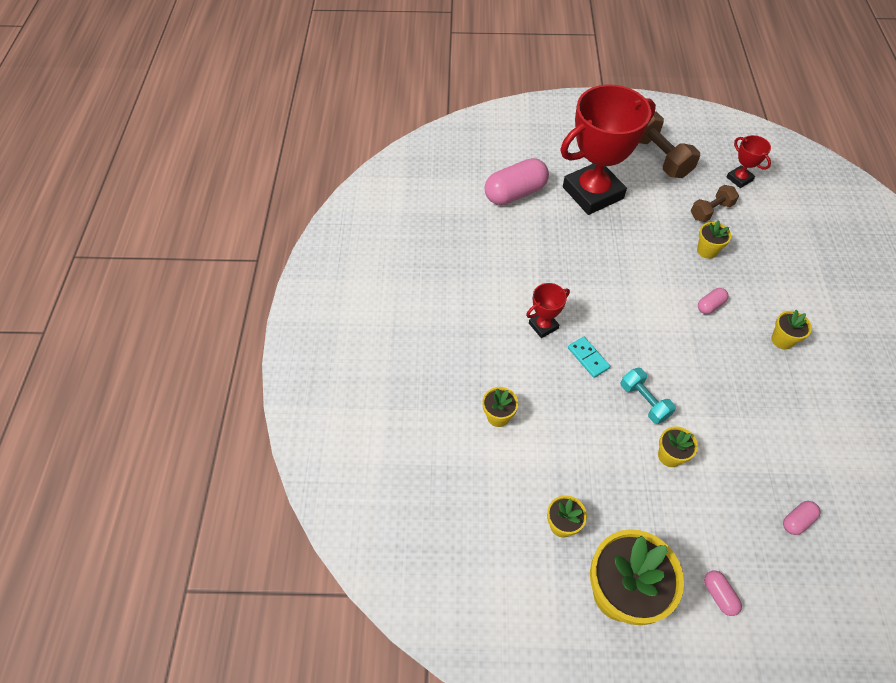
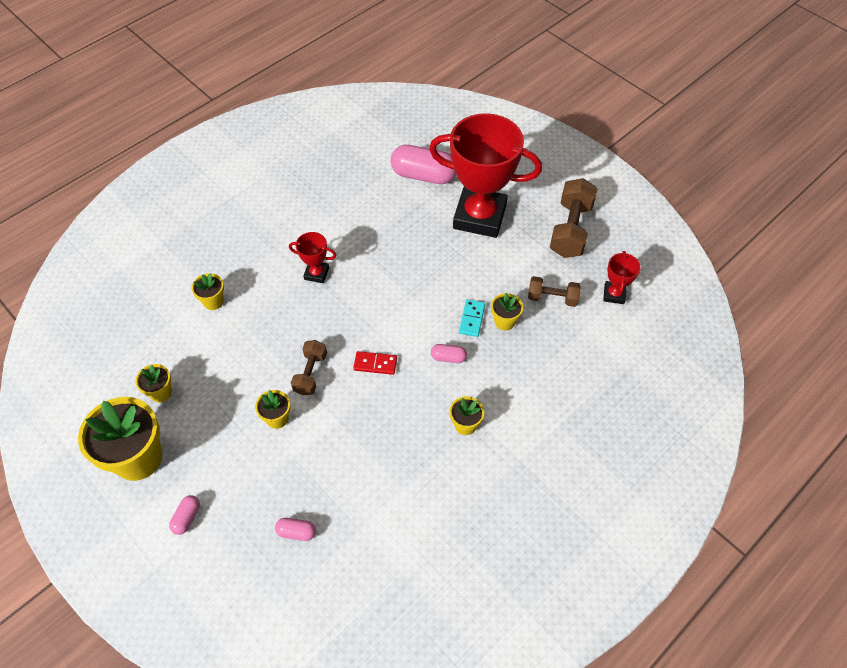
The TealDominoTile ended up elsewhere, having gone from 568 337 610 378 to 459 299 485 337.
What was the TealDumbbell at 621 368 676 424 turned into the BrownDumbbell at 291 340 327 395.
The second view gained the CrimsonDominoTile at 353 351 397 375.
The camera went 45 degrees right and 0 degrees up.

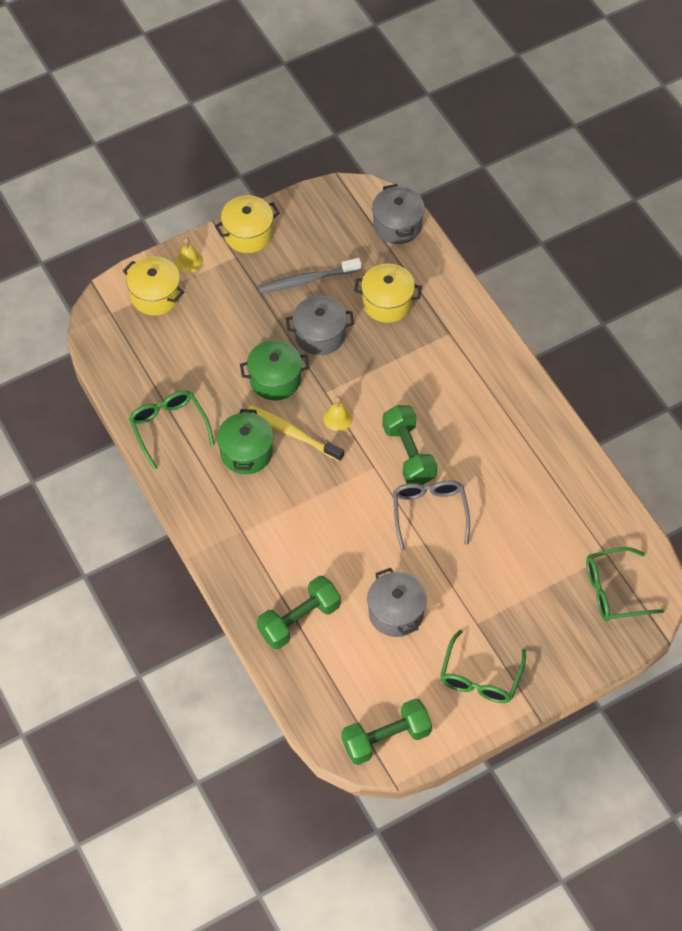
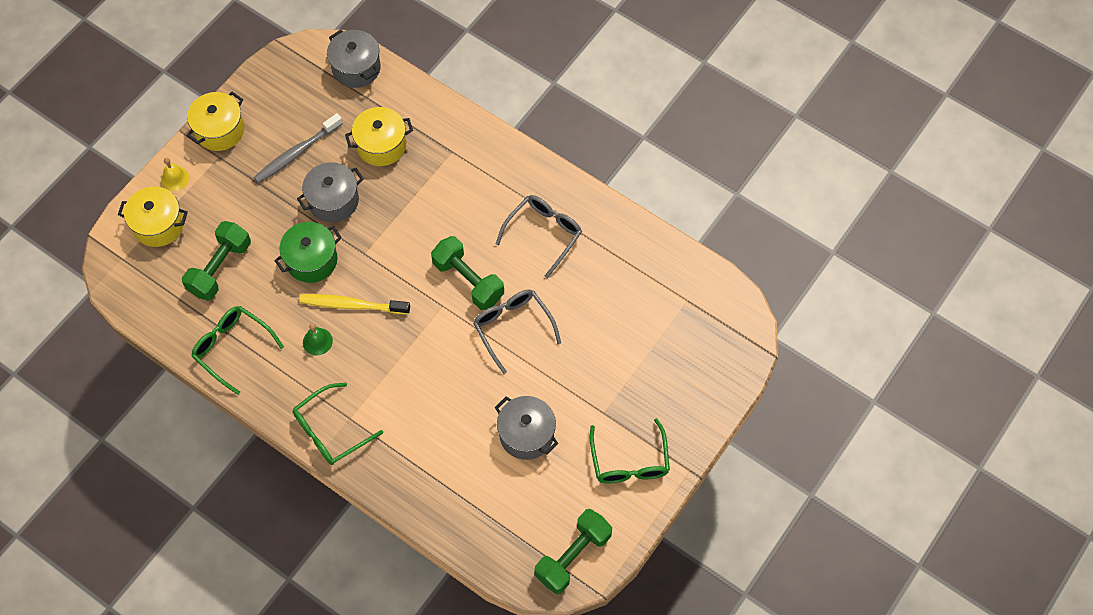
Where the LeafGreenPot stood at 217 409 273 474, the LeafGreenBell came to stand at 303 323 333 355.
The LeafGreenDumbbell ended up elsewhere, having gone from 257 576 341 649 to 182 221 251 300.
The second view lost the GoldenBell at 323 396 353 431.
The LeafGreenGlasses ended up elsewhere, having gone from 586 547 664 621 to 293 383 383 465.
The second view gained the AshGreyGlasses at 496 195 582 278.
The camera went 25 degrees left and 5 degrees up.

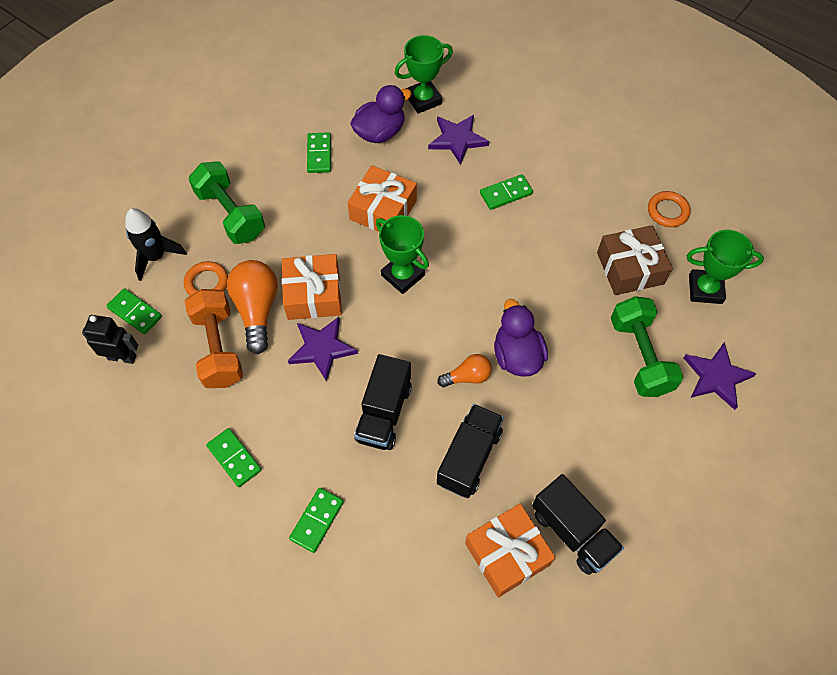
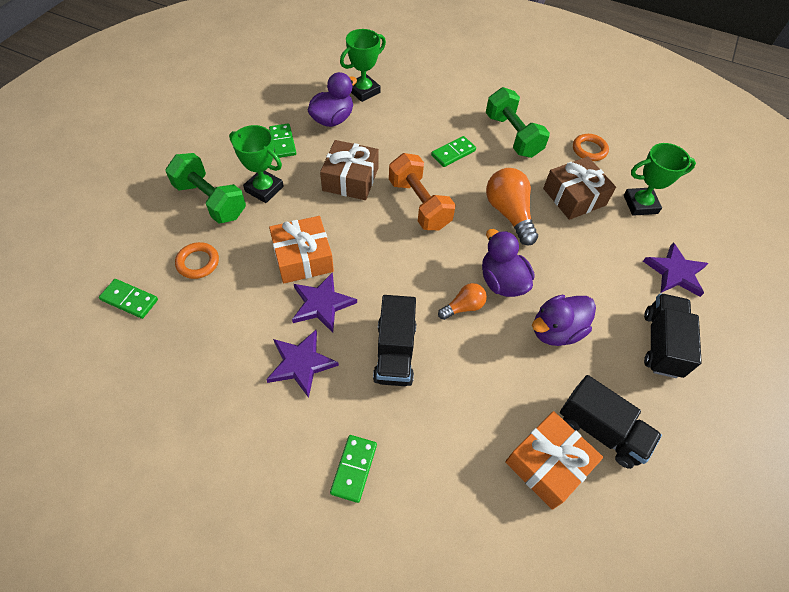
The second view lost the JetBlackRobotFigure at 82 315 138 364.
The second view lost the JetBlackToyRocket at 125 208 187 281.
The OrangeDumbbell ended up elsewhere, having gone from 185 289 243 388 to 389 153 456 230.
The second view lost the LeafGreenDominoTile at 206 428 262 487.
The OrangeLightBulb ended up elsewhere, having gone from 227 260 278 354 to 486 168 538 245.
What was the OrangeWrappedGift at 347 165 417 232 turned into the BrownWrappedGift at 320 140 379 200.
The LeafGreenTrophy ended up elsewhere, having gone from 376 215 429 294 to 229 125 284 203.
The RoyalPurpleFivePointedStar ended up elsewhere, having gone from 428 115 489 165 to 266 330 339 398.
The JetBlackToyTruck ended up elsewhere, having gone from 437 404 504 498 to 644 293 702 378.
The LeafGreenDumbbell ended up elsewhere, having gone from 611 296 683 397 to 486 87 550 158.
The second view gained the RoyalPurpleToyDuck at 532 295 596 346.
The camera went 15 degrees left and 5 degrees down.

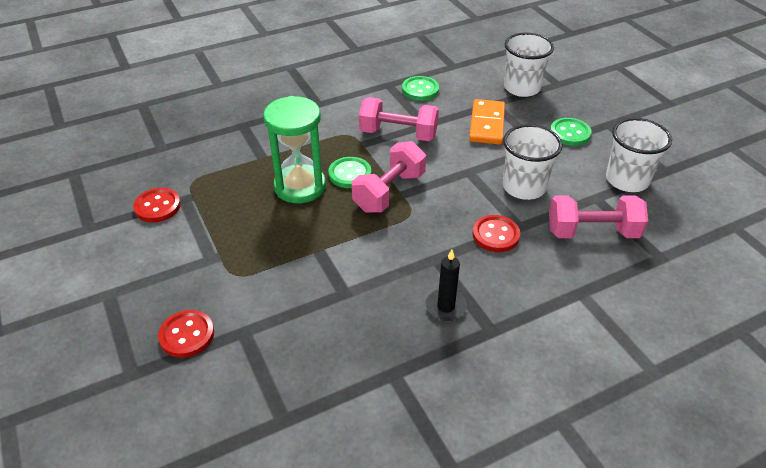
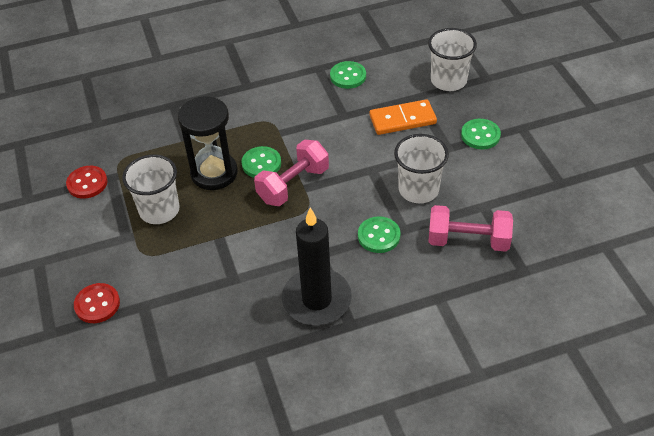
What was the LeafGreenHourglass at 263 96 326 203 turned into the JetBlackHourglass at 178 96 238 190.
The second view lost the RosePinkDumbbell at 359 97 439 141.
The size of the JetBlackPillarCandle at 426 250 467 321 changed by a factor of 1.94.
The OrangeDominoTile at 469 99 505 145 ended up facing another way, 60 degrees clockwise from before.
What was the CrimsonSewingButton at 472 215 520 252 turned into the LeafGreenSewingButton at 358 216 401 253.
The WhiteTumbler ended up elsewhere, having gone from 606 118 672 192 to 122 154 180 224.
The camera went 10 degrees right and 5 degrees up.

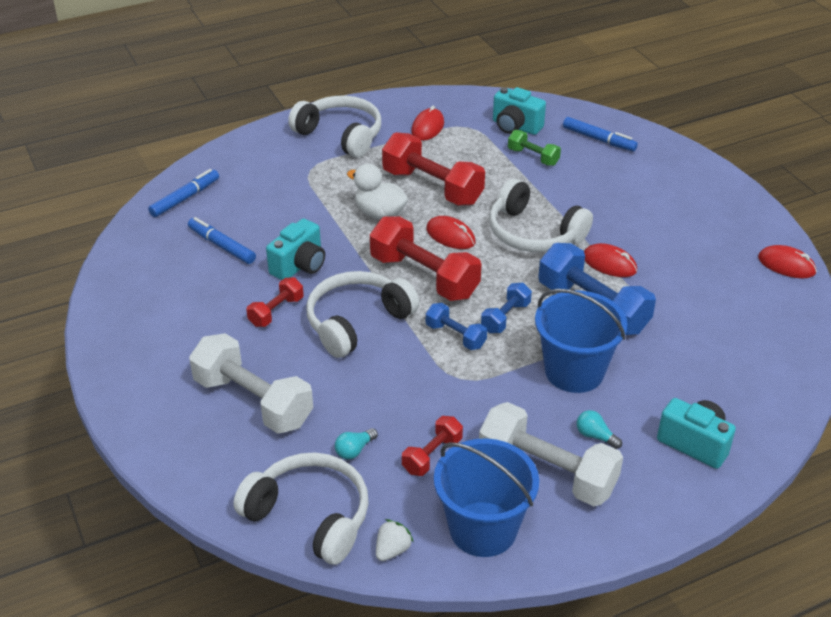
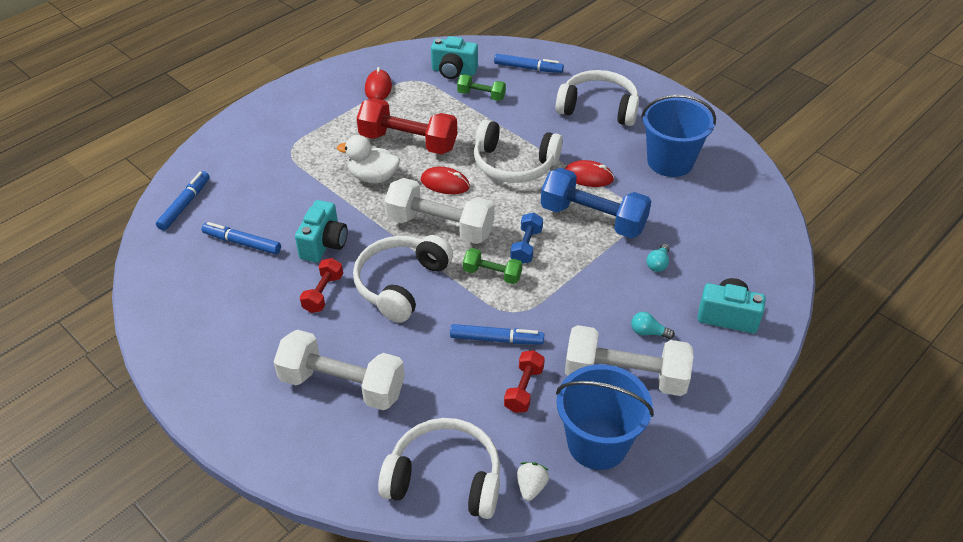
The WhiteHeadset ended up elsewhere, having gone from 288 96 381 158 to 556 70 639 126.
The TealLightBulb ended up elsewhere, having gone from 335 428 378 460 to 646 244 670 272.
What was the CrimsonDumbbell at 370 216 481 301 turned into the WhiteDumbbell at 384 178 495 244.
What was the BlueDumbbell at 426 303 487 350 turned into the LeafGreenDumbbell at 463 248 522 284.
The BlueBucket ended up elsewhere, having gone from 535 289 627 393 to 641 95 716 177.
The second view lost the CrimsonPcMouse at 758 245 817 278.
The second view gained the BlueMarker at 450 324 544 344.
The camera went 20 degrees left and 5 degrees up.

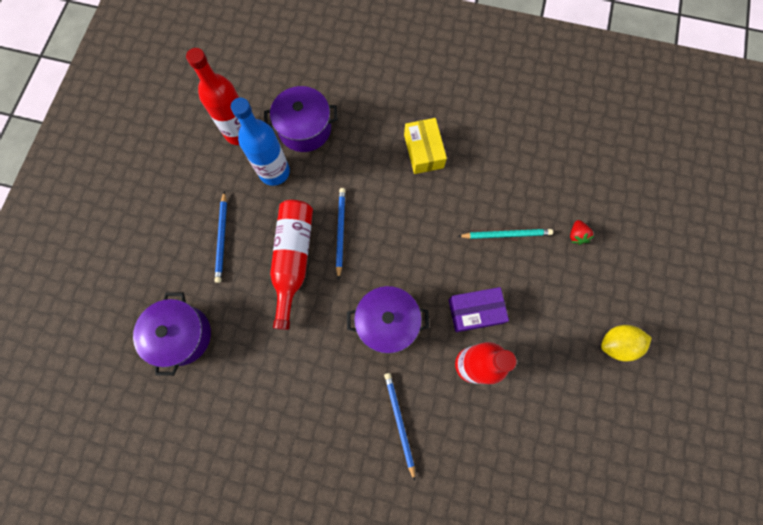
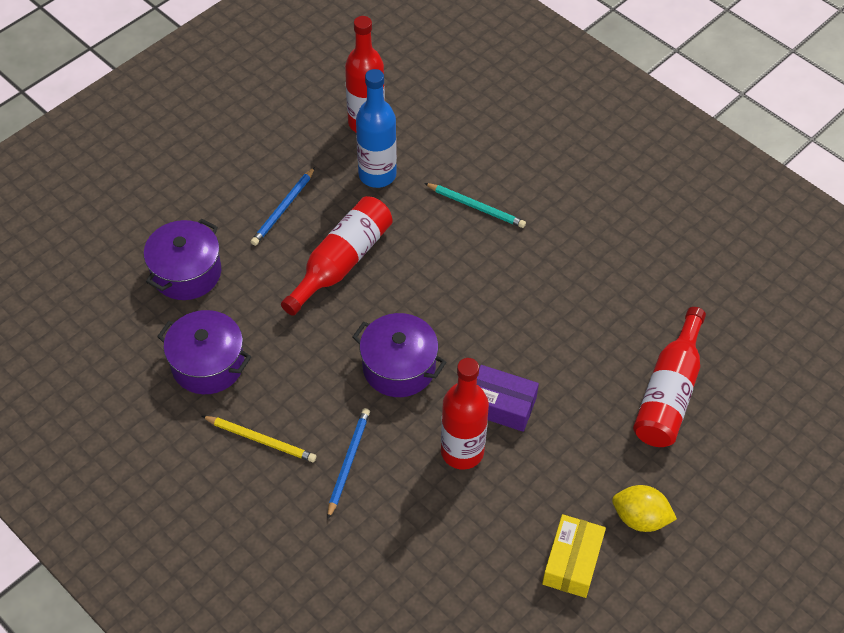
The RoyalPurplePot ended up elsewhere, having gone from 264 86 338 152 to 157 310 251 394.
The second view lost the BlueWoodenPencil at 336 188 345 280.
The GoldenParcel ended up elsewhere, having gone from 404 118 447 174 to 542 514 606 598.
The TealWoodenPencil ended up elsewhere, having gone from 458 229 553 239 to 424 183 526 228.
Where the CrimsonStrawberry stood at 570 220 594 245, the CrimsonFlask came to stand at 633 307 706 447.
The second view gained the GoldenWoodenPencil at 202 416 316 462.
The camera went 30 degrees right and 20 degrees down.

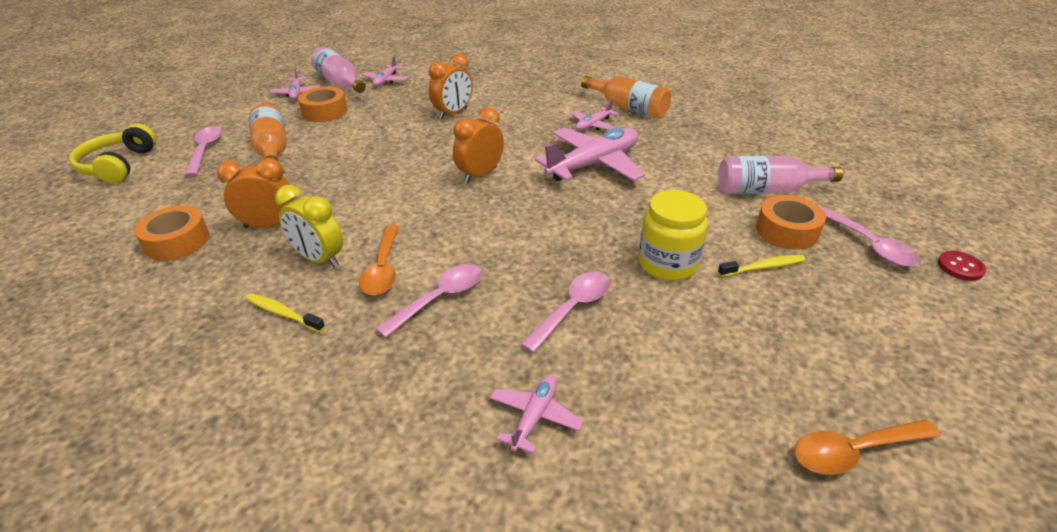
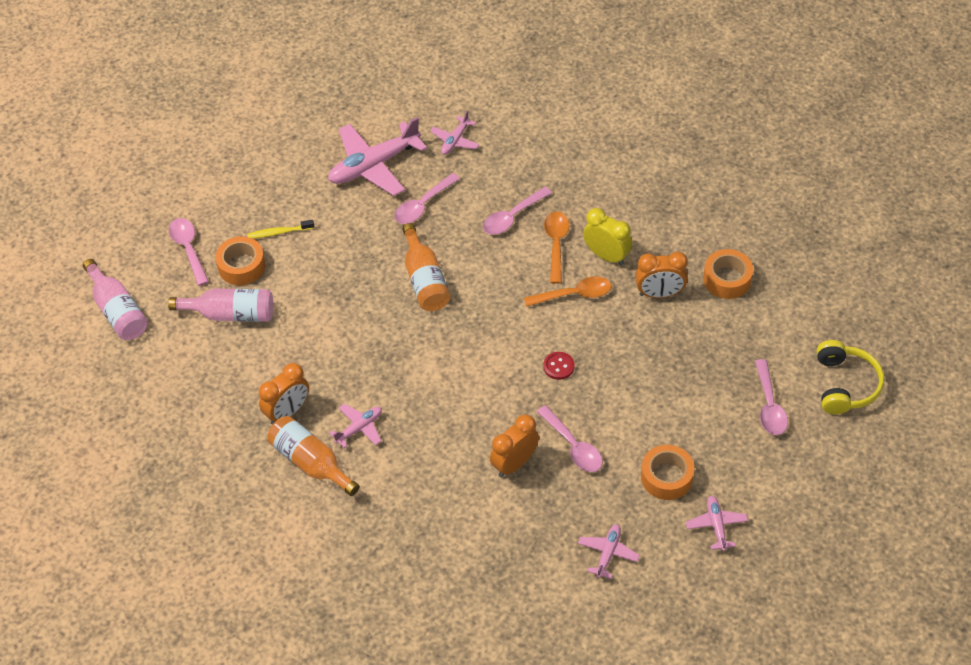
The second view lost the GoldenDentalBrush at 246 293 325 333.
The OrangeFlask ended up elsewhere, having gone from 249 103 287 161 to 402 223 450 311.
The RosePinkFlask ended up elsewhere, having gone from 311 47 366 93 to 83 259 148 340.
The OrangeClock ended up elsewhere, having gone from 453 107 504 183 to 259 363 309 425.
The RosePinkPlane ended up elsewhere, having gone from 535 128 645 181 to 328 117 427 196.
The second view lost the GoldenJamJar at 639 190 708 281.
The OrangeSpoon ended up elsewhere, having gone from 795 420 941 475 to 524 276 611 307.
The CrimsonSewingButton ended up elsewhere, having gone from 938 251 986 281 to 543 352 575 380.
The second view gained the RosePinkSpoon at 537 405 602 472.
The camera went 175 degrees left and 15 degrees up.

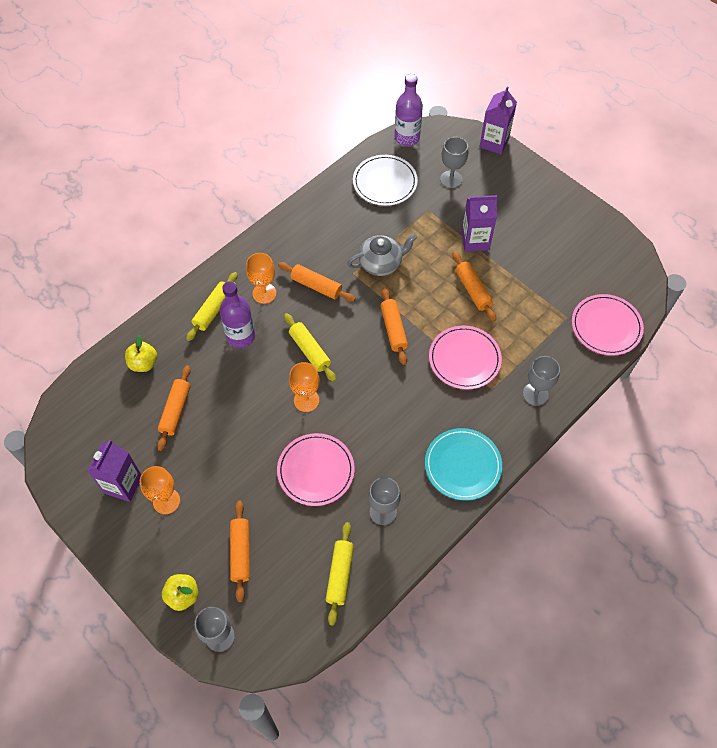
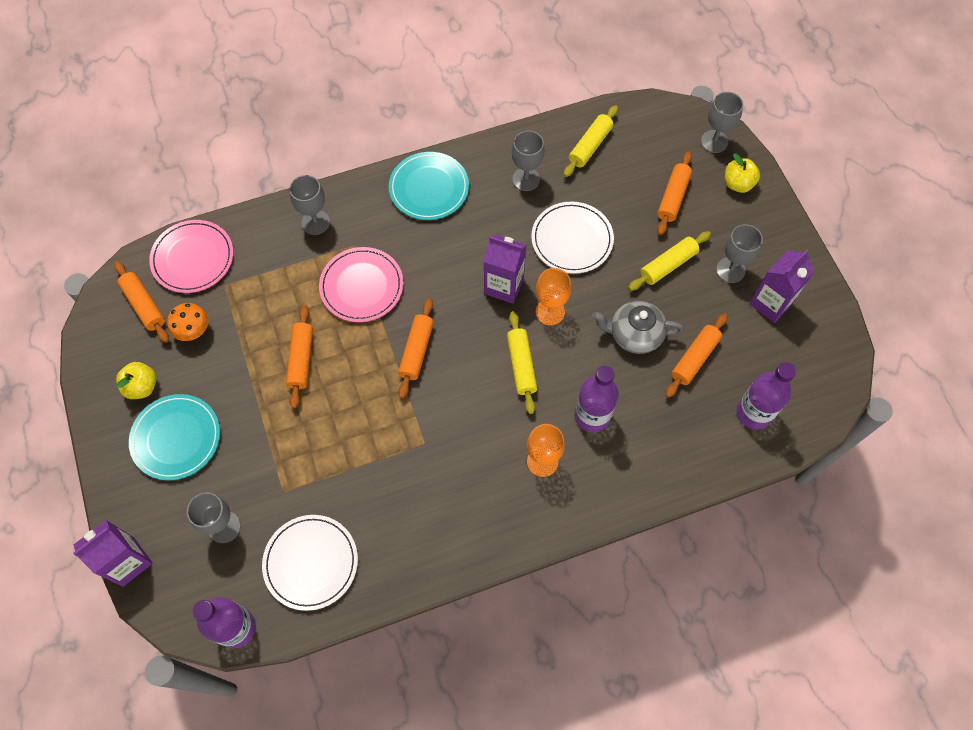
The GoldenApple ended up elsewhere, having gone from 125 335 157 372 to 116 362 157 399.
What was the OrangeWineGlass at 140 466 180 514 turned into the AshGreyWineGlass at 716 224 763 283.
The GoldenRollingPin ended up elsewhere, having gone from 186 272 238 341 to 628 231 711 291.
What was the RosePinkDinnerPlate at 277 433 355 506 turned into the WhiteDinnerPlate at 531 201 614 274.
The OrangeRollingPin ended up elsewhere, having gone from 278 262 355 302 to 114 261 169 343.
The AshGreyTeaPot ended up elsewhere, having gone from 347 233 417 276 to 592 301 684 354.
The RoyalPurpleJuiceCarton ended up elsewhere, having gone from 461 195 497 252 to 484 235 526 304.
The second view gained the TealDinnerPlate at 129 394 220 480.
The second view gained the OrangeMushroom at 167 303 208 341.
The second view gained the RoyalPurpleFlask at 737 362 796 429.
The camera went 155 degrees left and 5 degrees up.

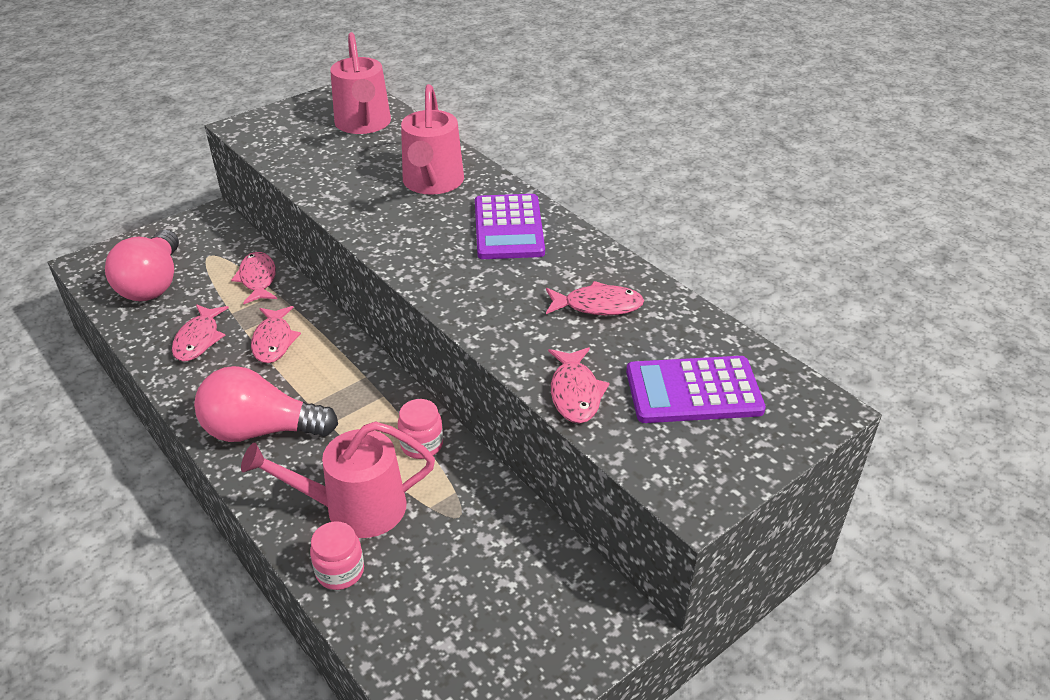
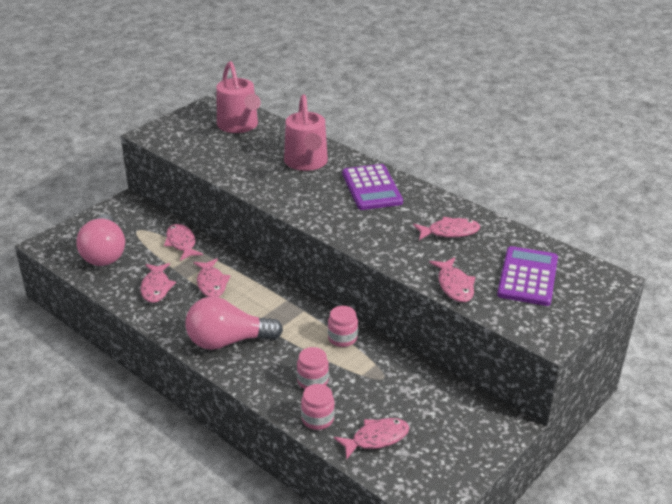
Where the RosePinkWateringPot stood at 241 421 435 538, the RosePinkJamJar came to stand at 297 347 329 389.
The RoyalPurplePocketCalculator at 626 356 766 423 ended up facing another way, 120 degrees clockwise from before.
The second view gained the RosePinkFishFigure at 334 418 409 460.
The camera went 10 degrees left and 5 degrees down.

